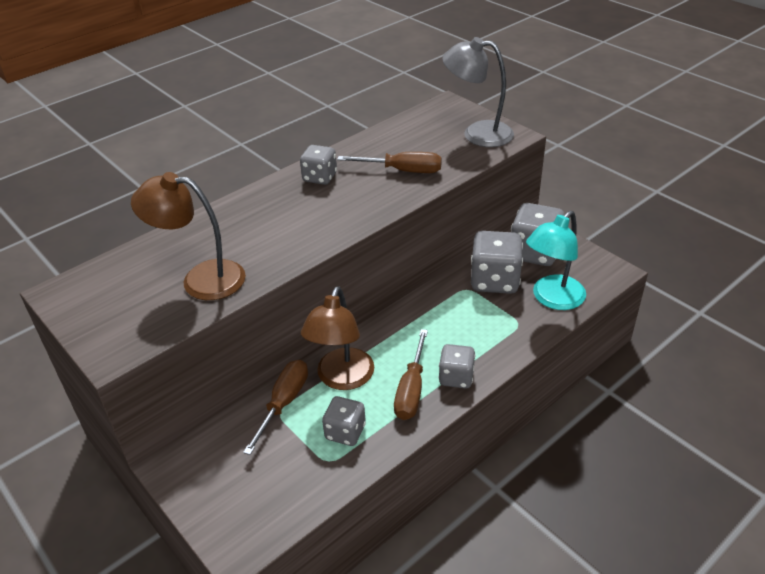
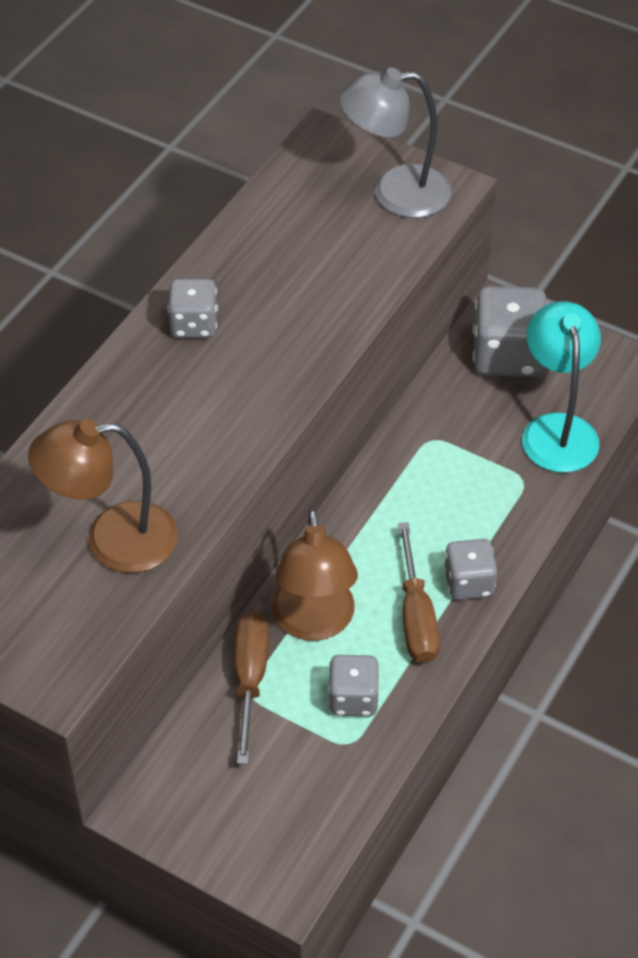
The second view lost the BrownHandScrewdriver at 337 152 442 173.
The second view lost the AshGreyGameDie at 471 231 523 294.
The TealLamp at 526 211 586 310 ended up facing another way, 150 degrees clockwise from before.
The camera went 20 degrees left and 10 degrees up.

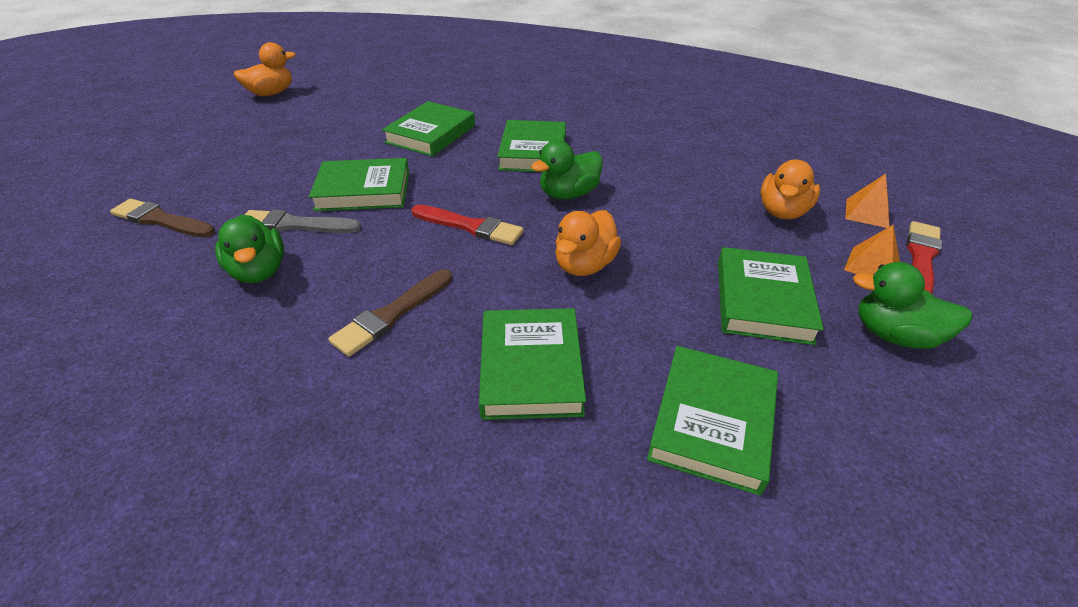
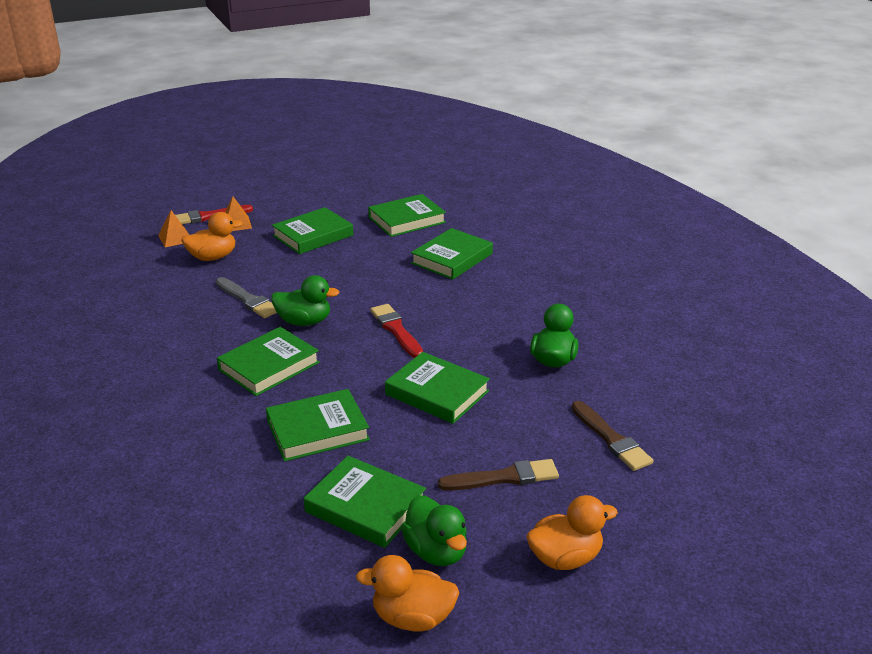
The AshGreyPaintBrush ended up elsewhere, having gone from 245 209 361 233 to 216 277 277 318.
The BrownPaintBrush ended up elsewhere, having gone from 328 269 453 357 to 438 459 559 491.
The OrangeToyDuck ended up elsewhere, having gone from 555 210 621 276 to 526 495 618 570.
The LeafGreenToyDuck ended up elsewhere, having gone from 853 262 973 349 to 402 495 467 566.
The second view gained the LeafGreenBook at 304 456 426 548.
The camera went 140 degrees left and 10 degrees down.

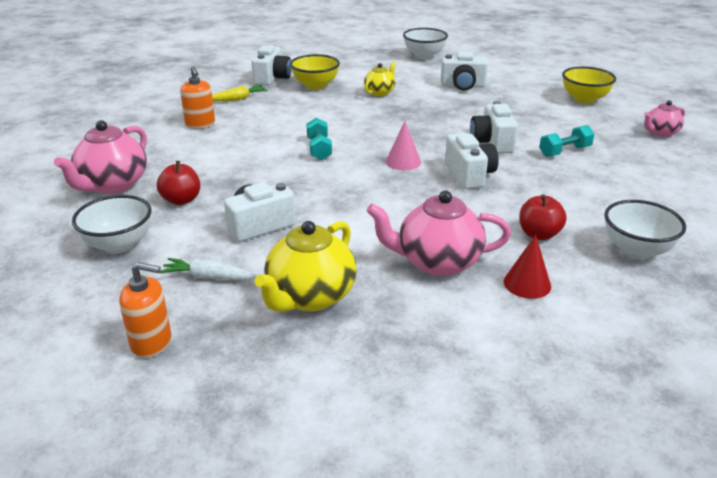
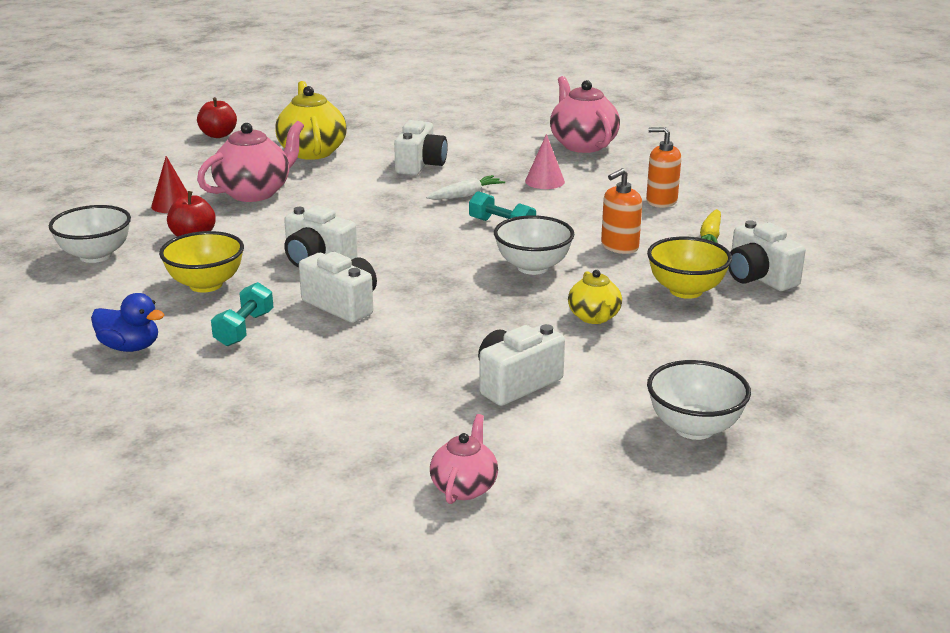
The WhiteBowl ended up elsewhere, having gone from 72 195 152 254 to 494 215 575 275.
The OrangePumpBottle ended up elsewhere, having gone from 119 262 172 358 to 601 168 642 254.
The CrimsonApple ended up elsewhere, having gone from 157 161 200 205 to 197 97 237 138.
The WhiteRootVegetable ended up elsewhere, having gone from 159 258 258 280 to 426 175 505 200.
The RosePinkConeShape ended up elsewhere, having gone from 386 121 421 170 to 525 134 565 189.
The GoldenBowl ended up elsewhere, having gone from 562 66 616 104 to 159 231 244 293.
The RosePinkTeaPot ended up elsewhere, having gone from 644 100 685 137 to 430 414 498 504.
The second view gained the BlueToyDuck at 91 293 165 352.
The camera went 135 degrees right and 5 degrees down.

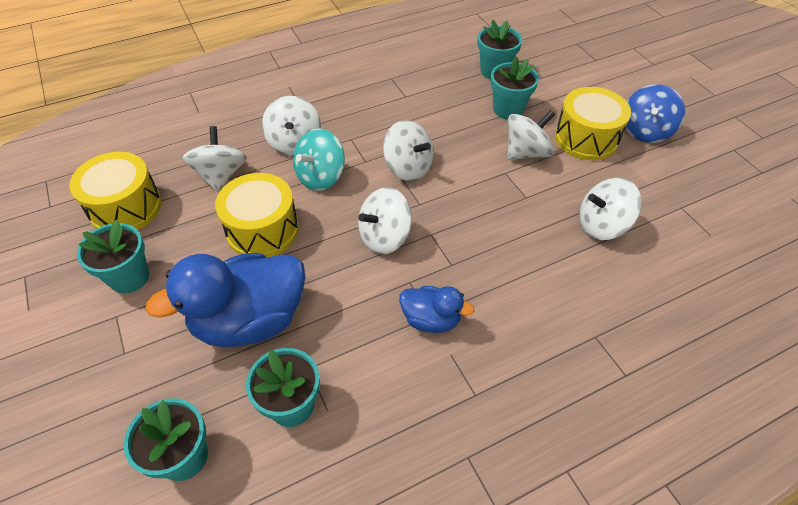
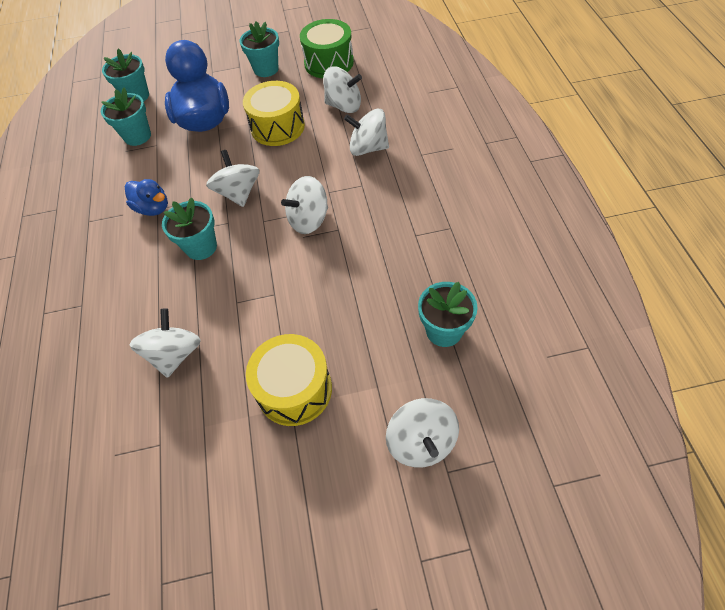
What was the GoldenSnareDrum at 69 152 162 230 turned into the LeafGreenSnareDrum at 300 19 354 78.
The second view lost the TealToyTop at 293 128 345 191.
The BlueToyDuck at 399 286 474 333 ended up facing another way, 90 degrees counterclockwise from before.
The TealPottedPlant ended up elsewhere, having gone from 490 56 539 119 to 162 197 217 260.
The WhiteToyTop ended up elsewhere, having gone from 508 110 555 160 to 386 398 459 467.
The second view lost the BlueToyTop at 625 84 685 143.
The camera went 110 degrees right and 5 degrees up.

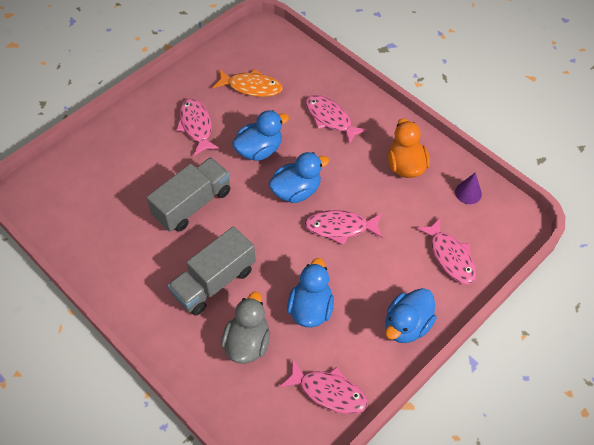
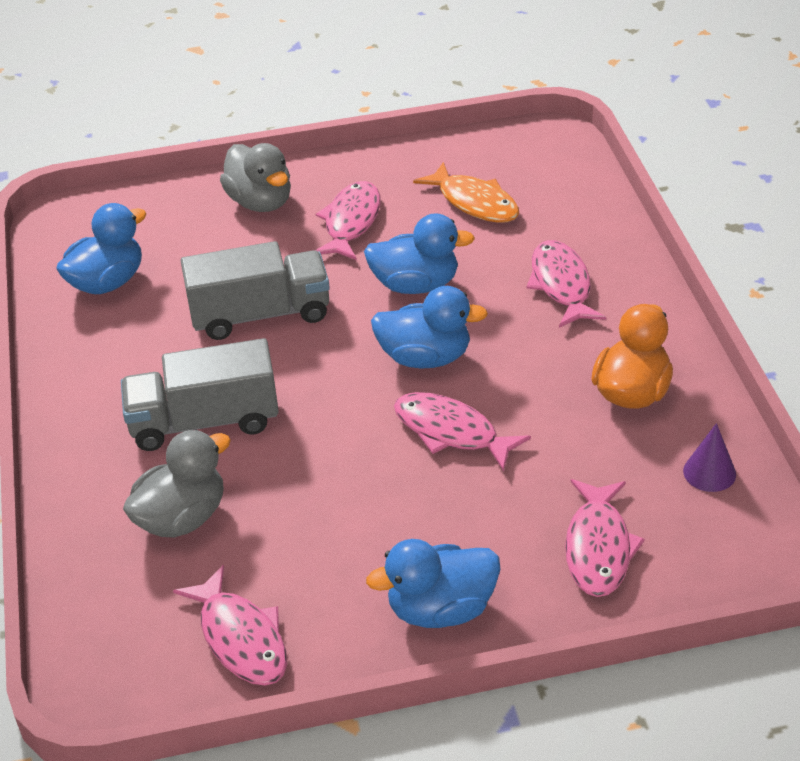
The BlueToyDuck ended up elsewhere, having gone from 287 258 334 327 to 56 203 147 294.
The second view gained the AshGreyToyDuck at 220 143 291 212.
The camera went 35 degrees right and 15 degrees down.

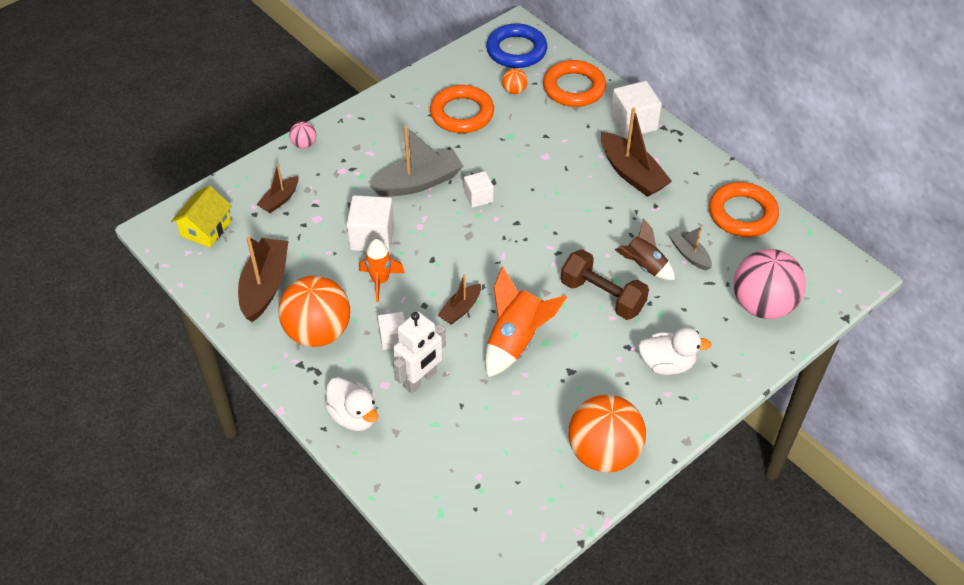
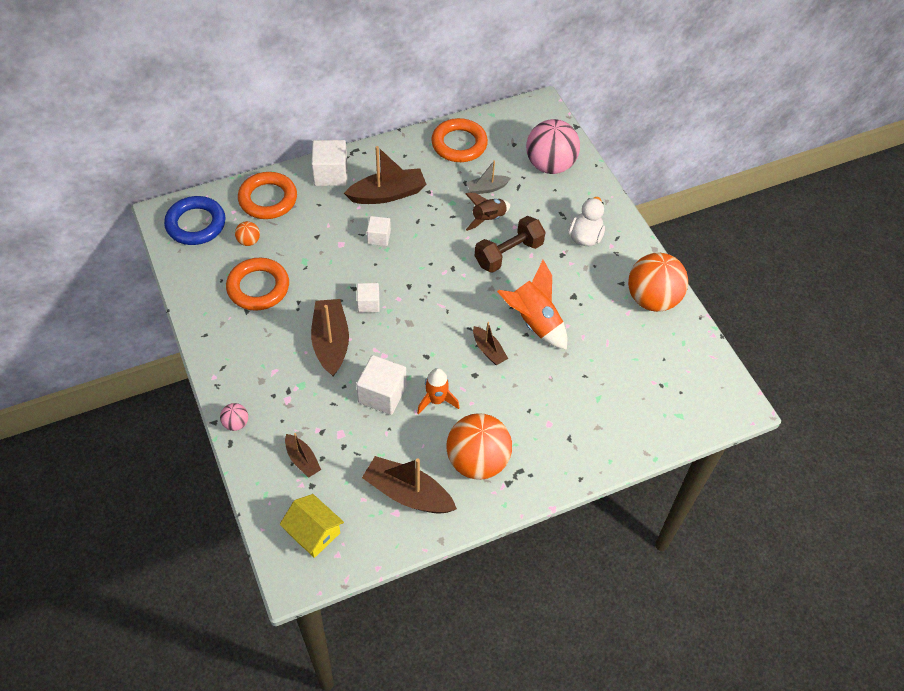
The second view lost the WhiteToyDuck at 325 377 378 431.
What was the AshGreySailboat at 370 126 463 196 turned into the BrownSailboat at 311 299 349 377.
The WhiteSolidCube ended up elsewhere, having gone from 378 312 405 350 to 367 216 391 246.
The second view lost the WhiteRobotFigure at 393 312 446 394.
The camera went 75 degrees left and 5 degrees up.

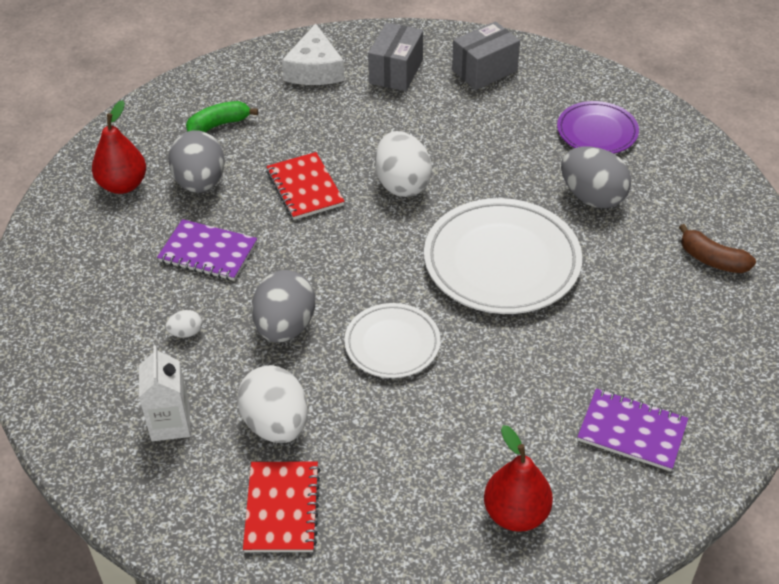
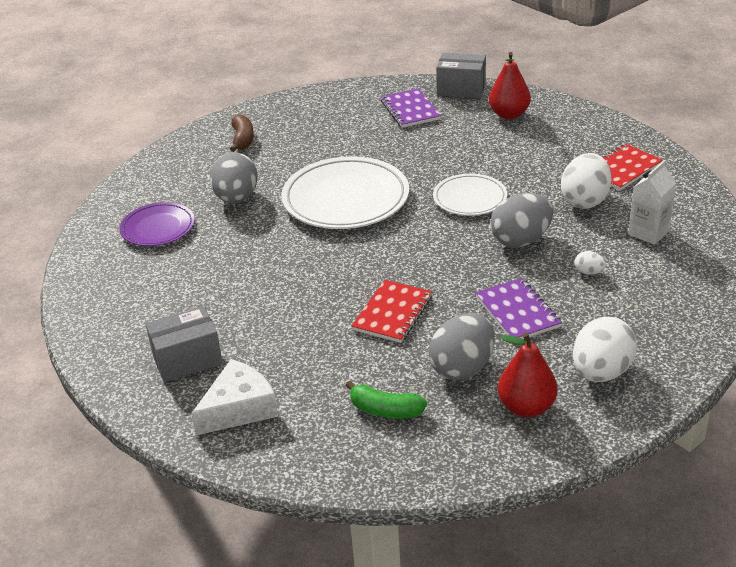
The WhiteToyEgg ended up elsewhere, having gone from 375 131 432 197 to 573 317 637 382.
The AshGreyParcel ended up elsewhere, having gone from 452 21 520 90 to 436 53 486 98.
The camera went 130 degrees left and 10 degrees down.

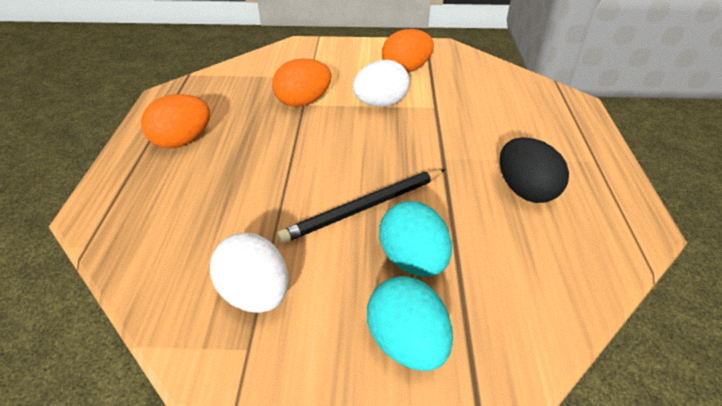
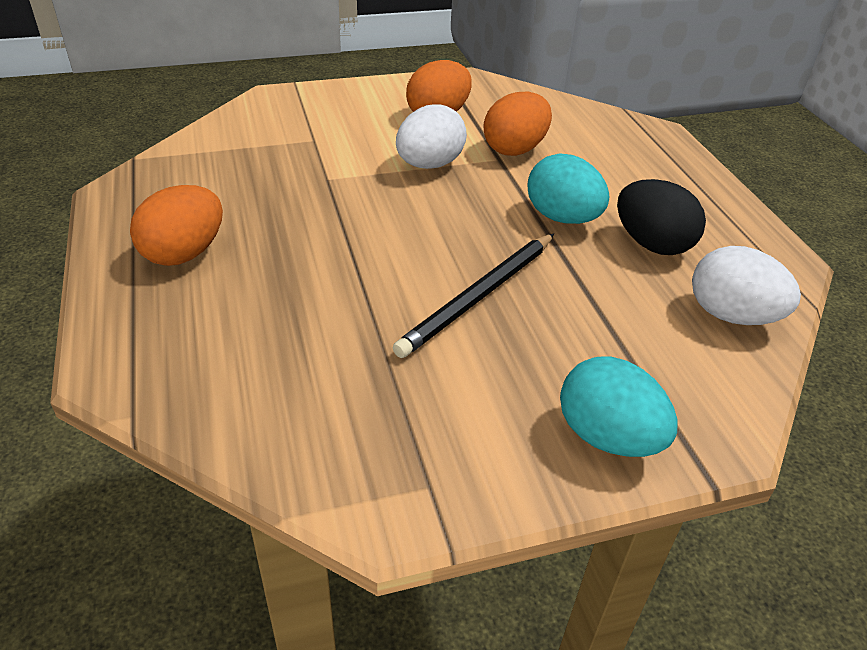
The WhiteToyEgg ended up elsewhere, having gone from 210 233 288 313 to 692 246 801 325.
The OrangeToyEgg ended up elsewhere, having gone from 272 59 331 107 to 484 92 552 156.
The TealToyEgg ended up elsewhere, having gone from 379 201 452 277 to 528 153 609 224.
The camera went 20 degrees left and 0 degrees up.

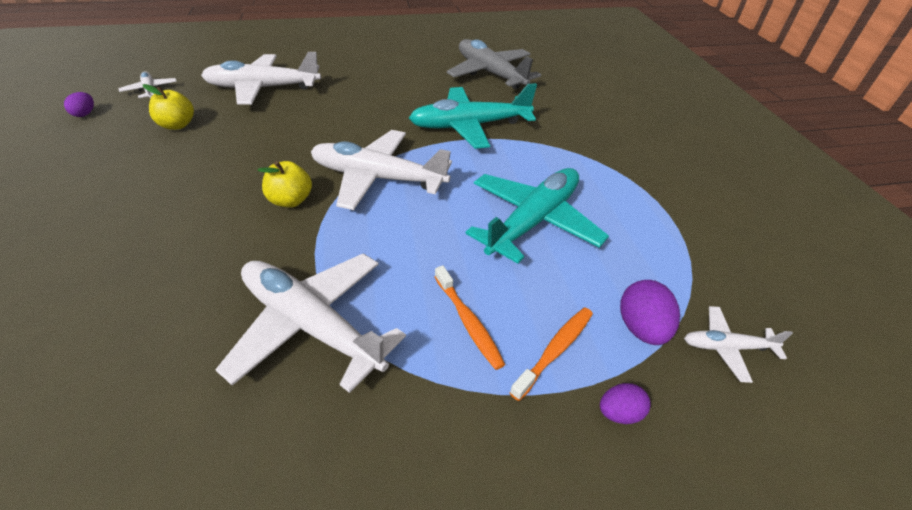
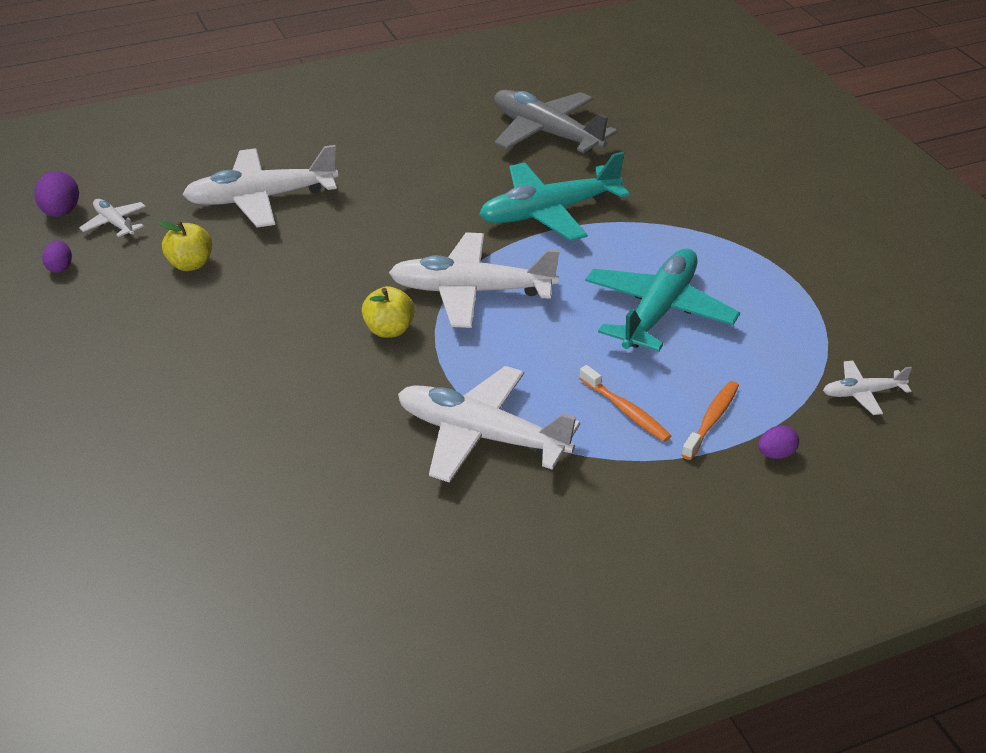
The RoyalPurpleToyEgg ended up elsewhere, having gone from 620 280 680 345 to 34 171 79 217.
The camera went 10 degrees left and 5 degrees down.

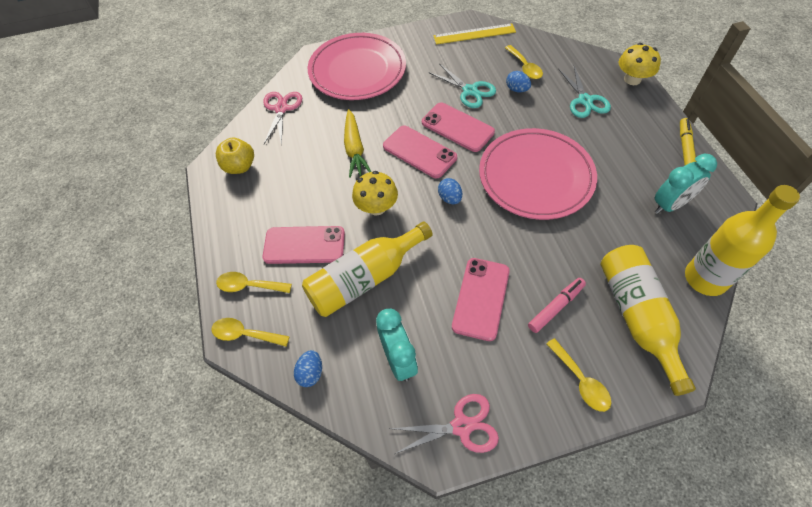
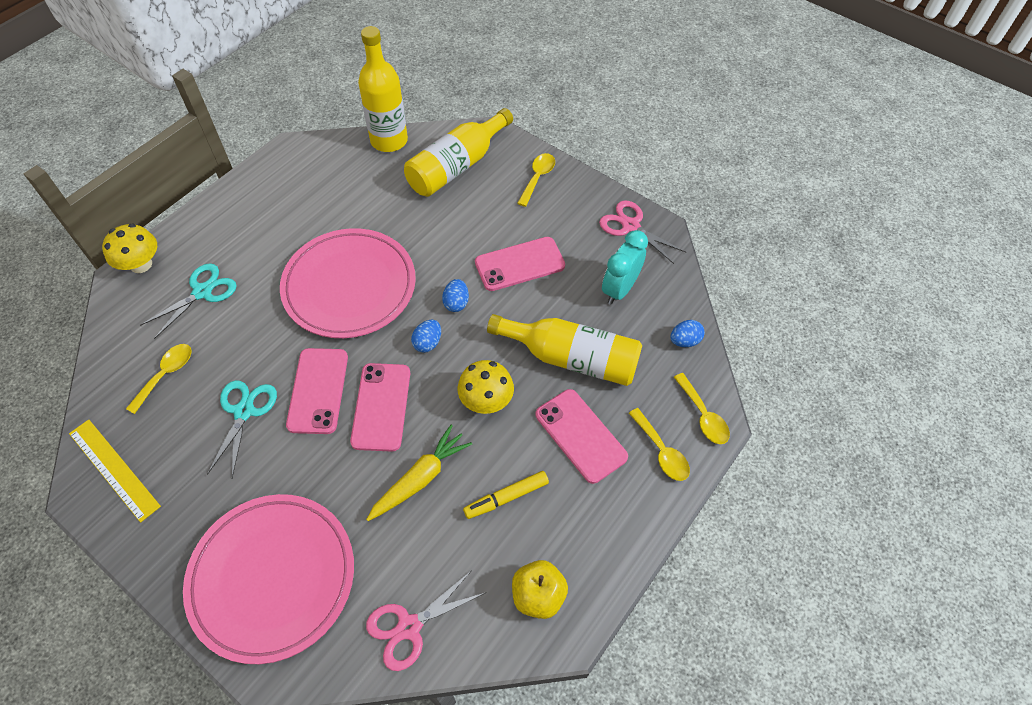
The BlueToyEgg ended up elsewhere, having gone from 506 71 531 92 to 442 279 469 312.
The second view lost the RosePinkMarker at 528 278 586 333.
The second view lost the TealClock at 655 154 717 214.
The GoldenMarker ended up elsewhere, having gone from 680 118 696 165 to 463 471 549 519.
The camera went 130 degrees left and 0 degrees up.

